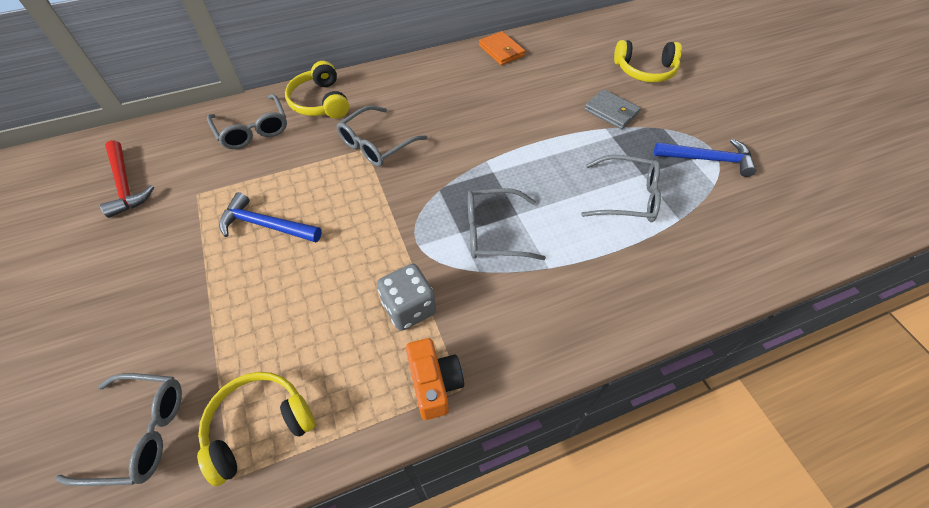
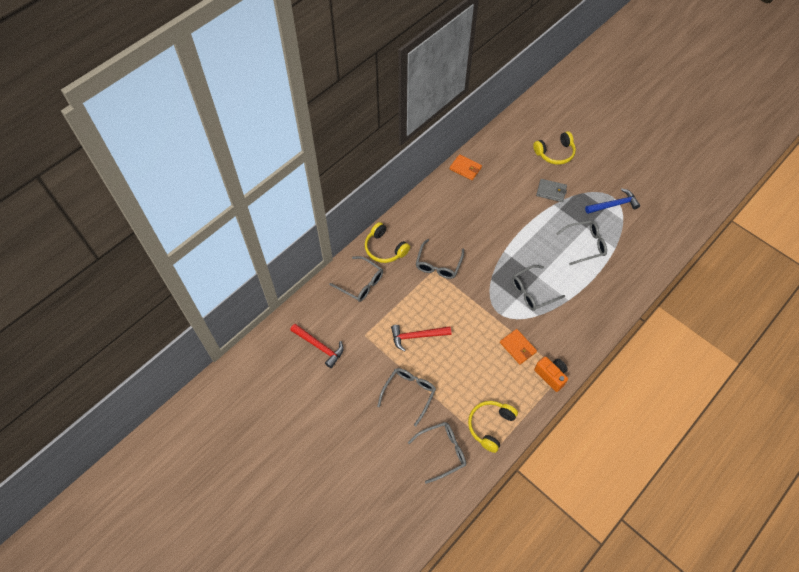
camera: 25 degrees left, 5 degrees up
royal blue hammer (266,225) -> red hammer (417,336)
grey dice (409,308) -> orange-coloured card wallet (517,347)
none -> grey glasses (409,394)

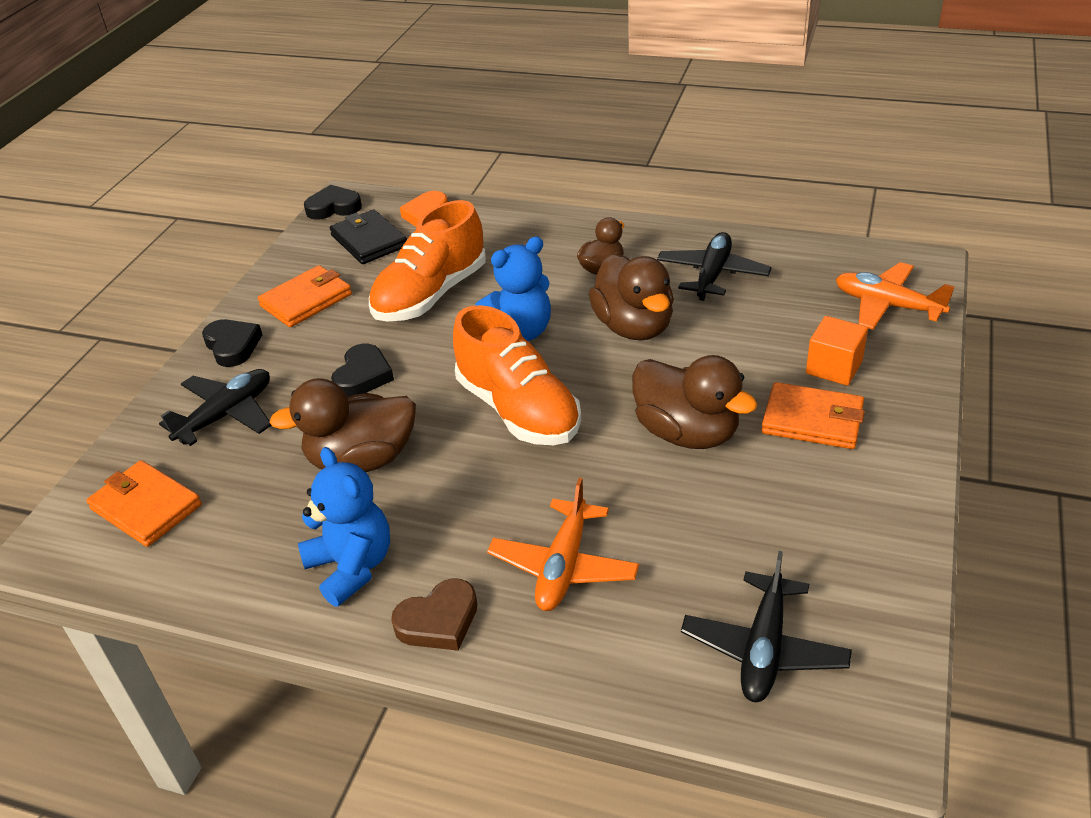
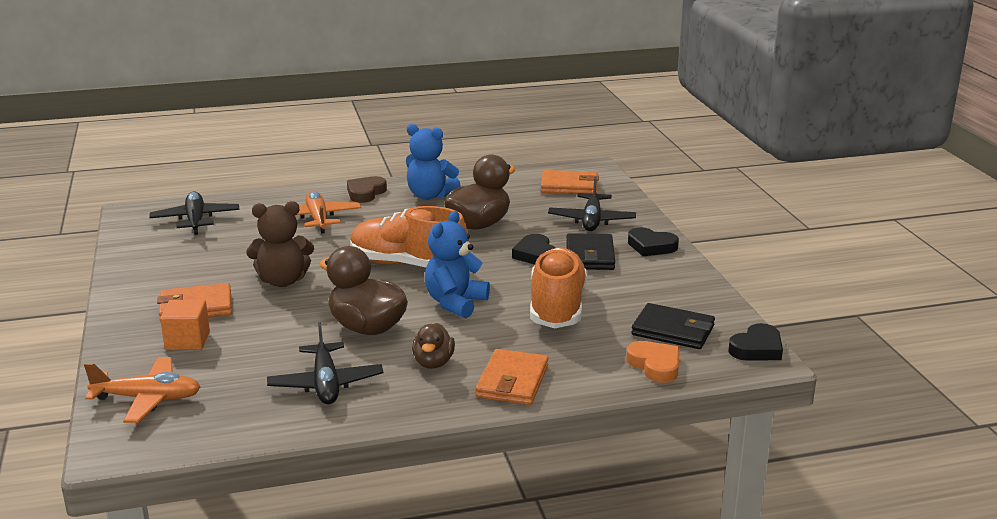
camera: 145 degrees right, 15 degrees down
orange-coloured card wallet (306,300) -> orange-coloured card wallet (512,381), shifted
russet toy duck (687,433) -> russet teddy (282,281)
none -> jet-black card wallet (589,256)

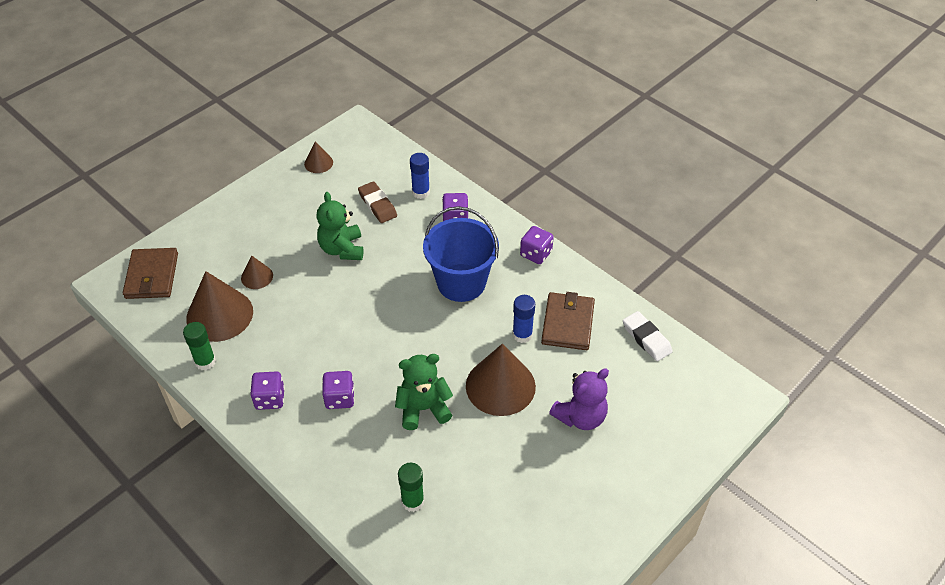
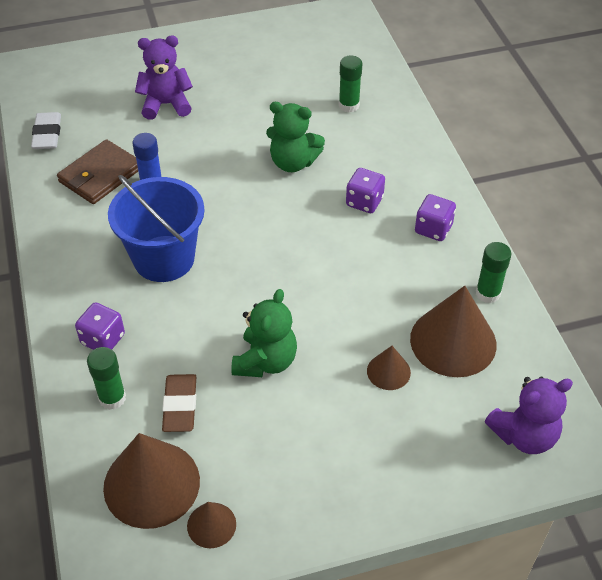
camera: 150 degrees left, 0 degrees up
royal blue glue stick (421,192) -> green glue stick (112,398)
royal purple dice (536,254) -> none
russet card wallet (152,276) -> royal purple teddy (524,435)
russet cone shape (500,386) -> russet cone shape (151,484), shifted

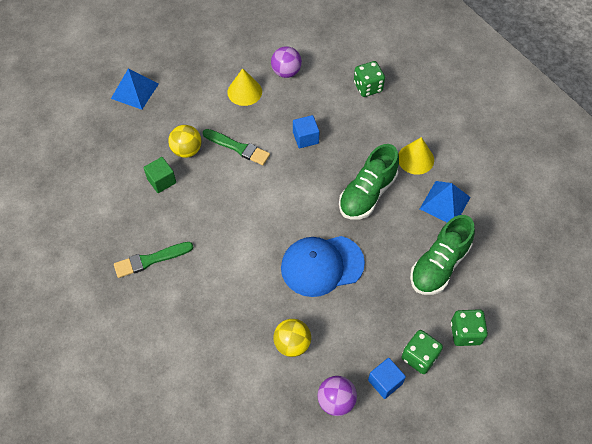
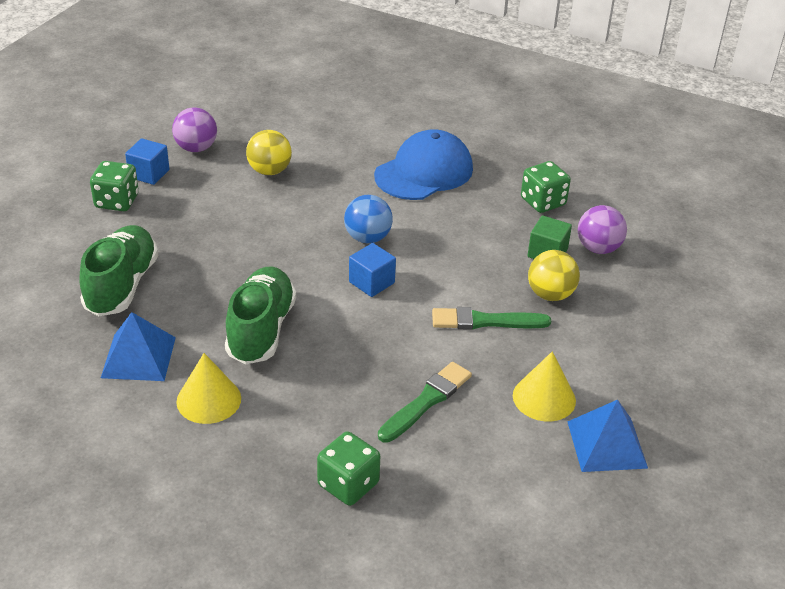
camera: 150 degrees right, 20 degrees down
royal purple play ball (286,72) -> royal purple play ball (598,248), shifted
royal blue solid pyramid (135,91) -> royal blue solid pyramid (606,444), shifted
royal blue block (305,138) -> royal blue block (371,282), shifted
royal blue cap (322,265) -> royal blue cap (424,172), shifted
green paintbrush (151,260) -> green paintbrush (426,401), shifted
green dice (465,333) -> green dice (543,202), shifted
none -> royal blue play ball (367,238)

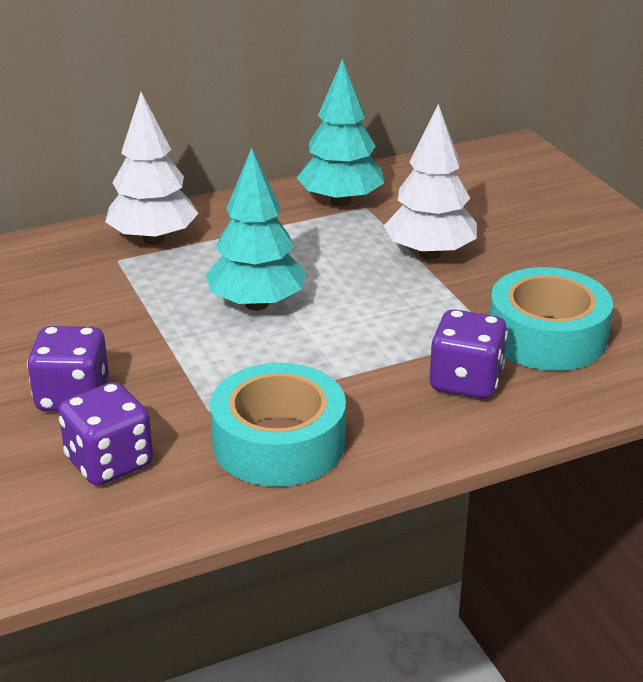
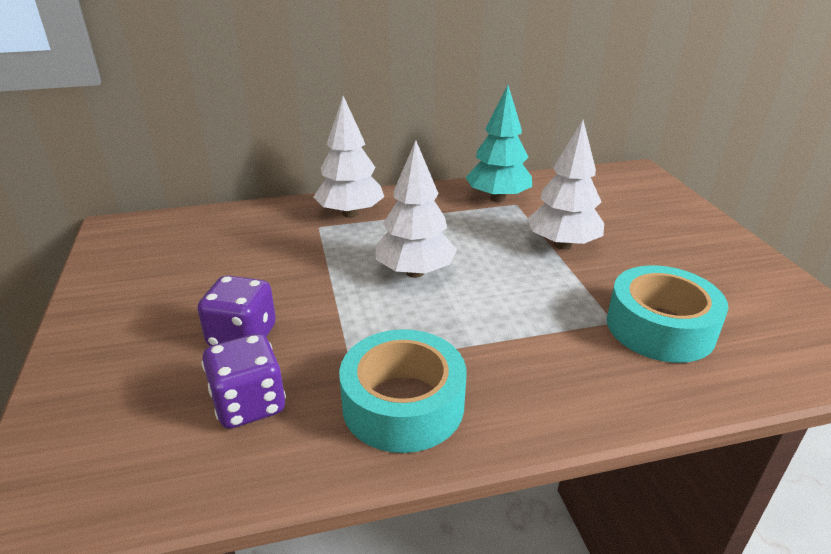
camera: 10 degrees right, 0 degrees up
turquoise toy tree (256,304) -> white toy tree (415,272)
royal purple dice (465,382) -> none

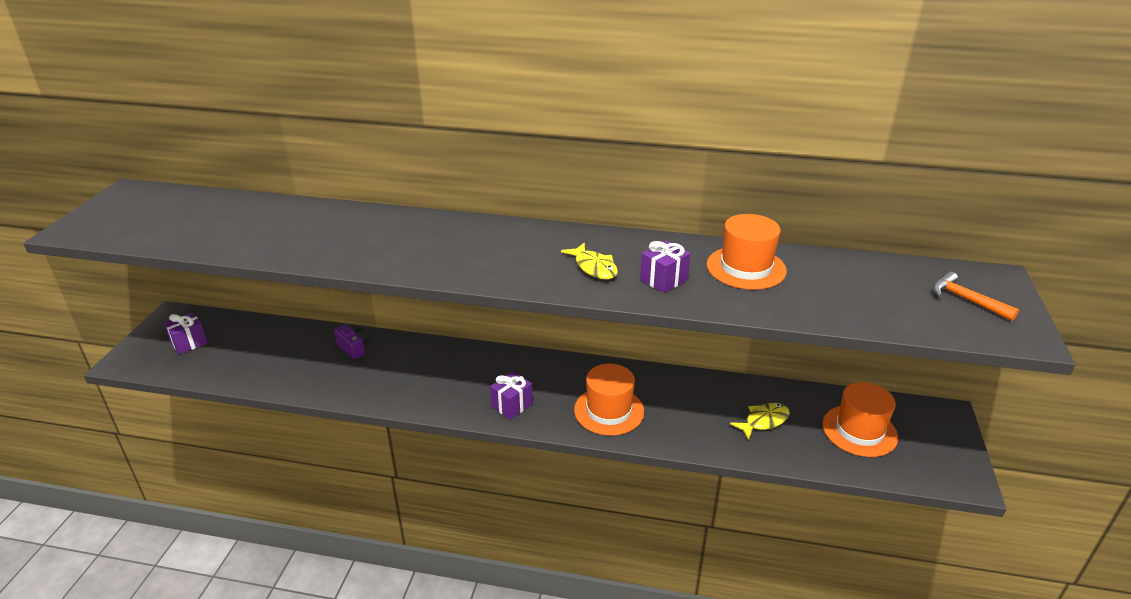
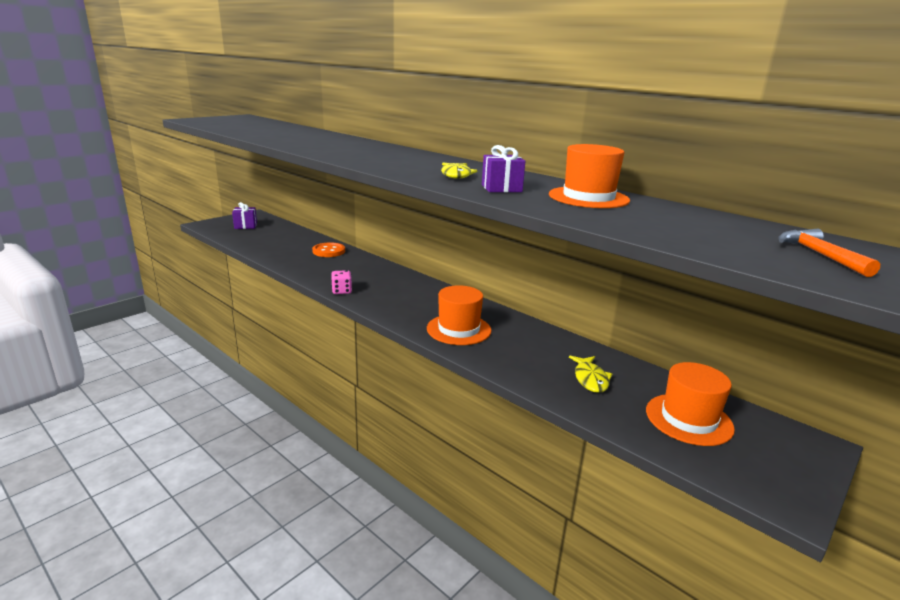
camera: 30 degrees right, 10 degrees down
royal purple compact camera (354,348) -> orange-coloured button (329,251)
royal purple wrapped gift (512,405) -> none
yellow toy fish (763,421) -> yellow toy fish (590,379), 90 degrees clockwise
none -> pink dice (342,291)

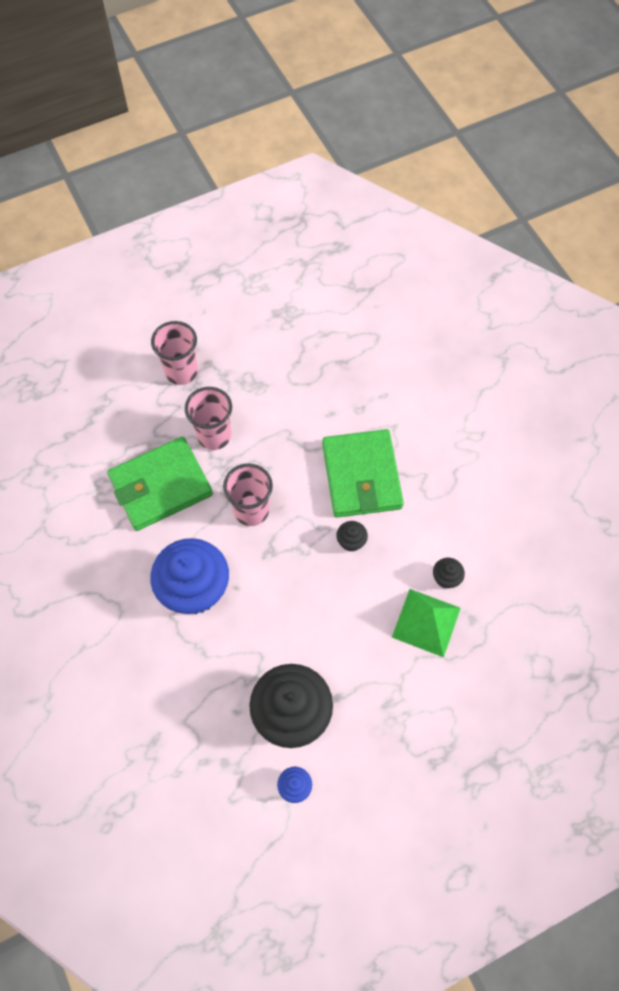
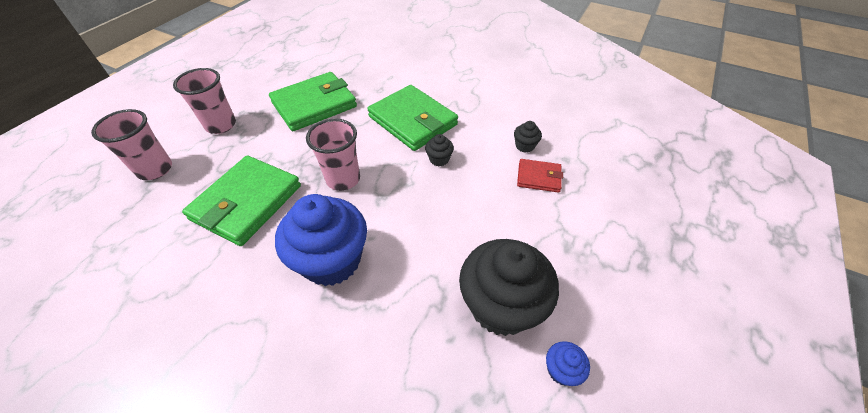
camera: 35 degrees left, 15 degrees down
pink tumbler (214,436) -> pink tumbler (155,169), shifted
green solid pyramid (426,622) -> red card wallet (538,177)
none -> green card wallet (314,105)

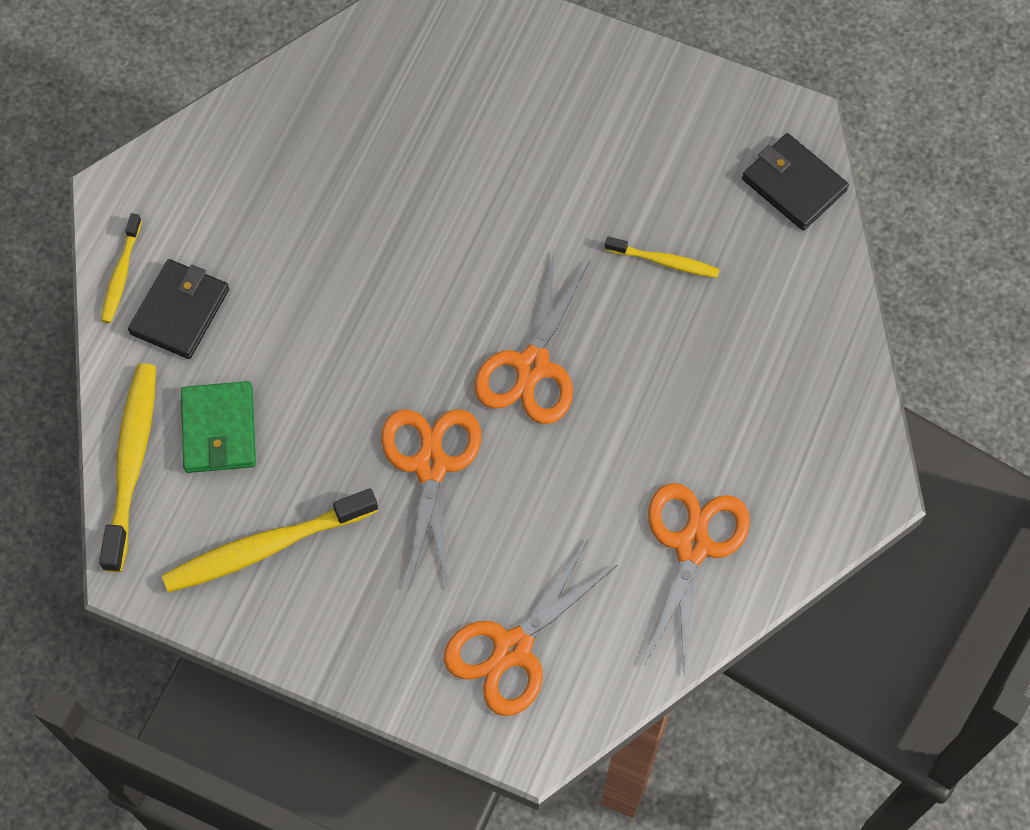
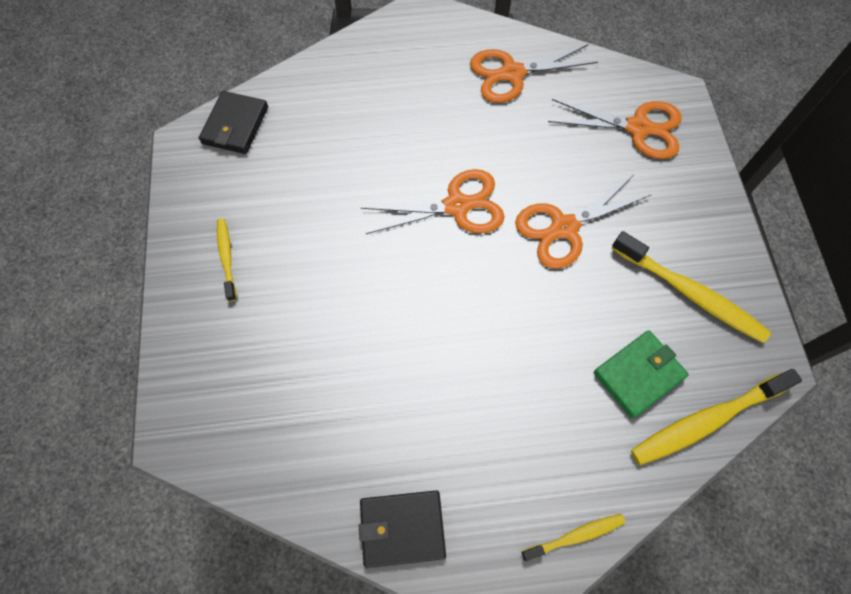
camera: 120 degrees left, 0 degrees up
yellow dental brush (664,261) -> yellow dental brush (227,258), shifted
jet-black card wallet (180,311) -> jet-black card wallet (402,528), shifted

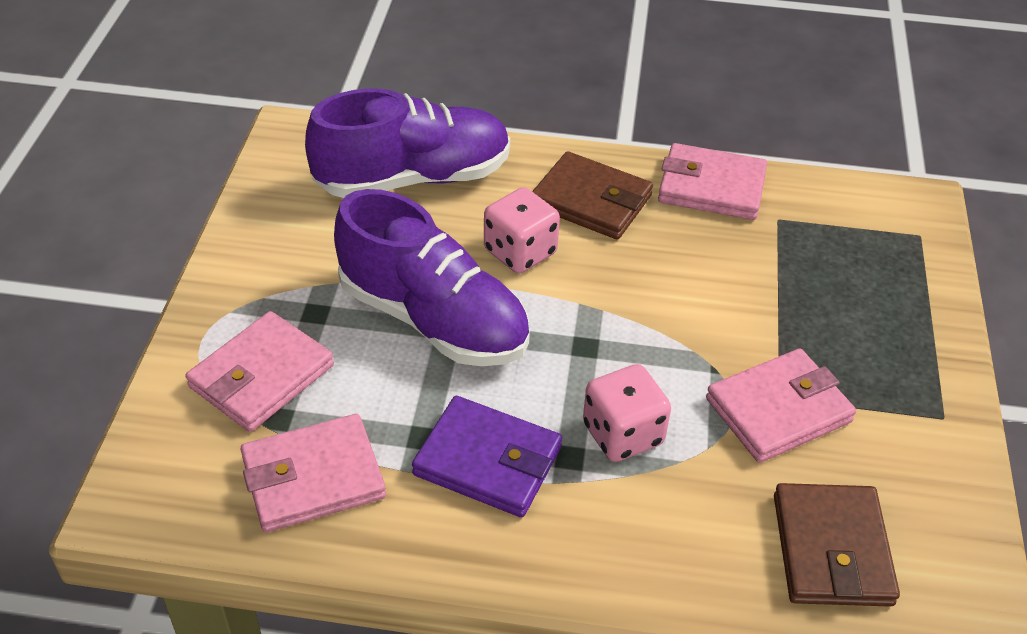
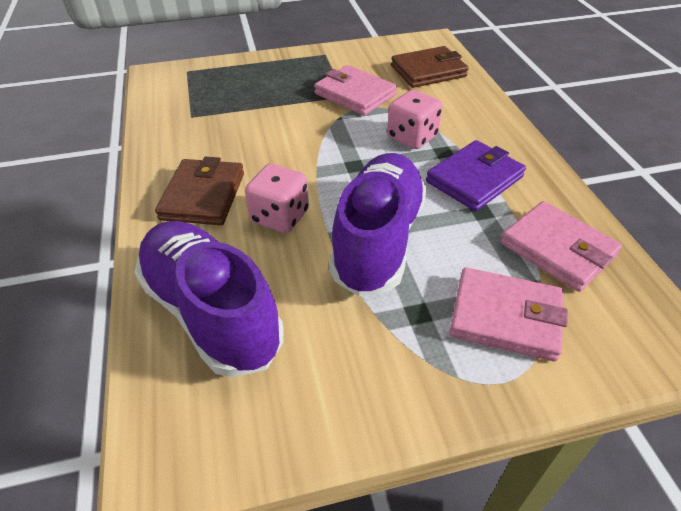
camera: 110 degrees left, 0 degrees up
pink card wallet (711,187) -> none
royal purple card wallet (488,461) -> royal purple card wallet (474,179), 45 degrees clockwise

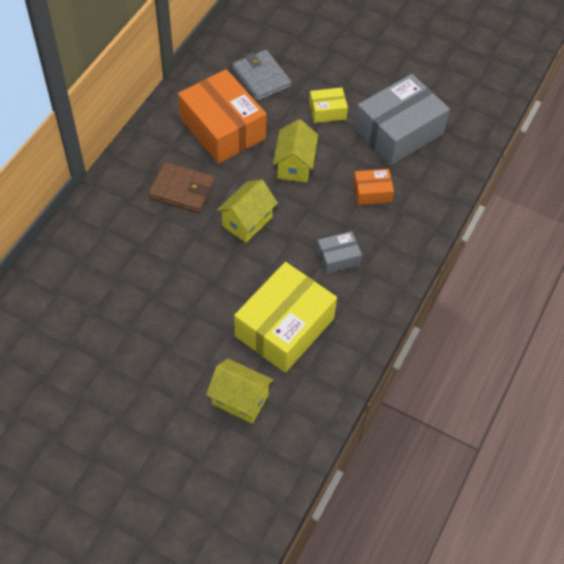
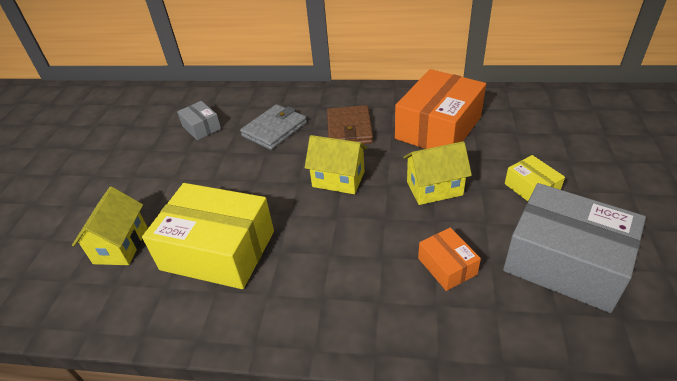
camera: 75 degrees right, 15 degrees down
grey card wallet (261,77) -> grey card wallet (274,129), shifted
grey package (338,258) -> grey package (201,127), shifted

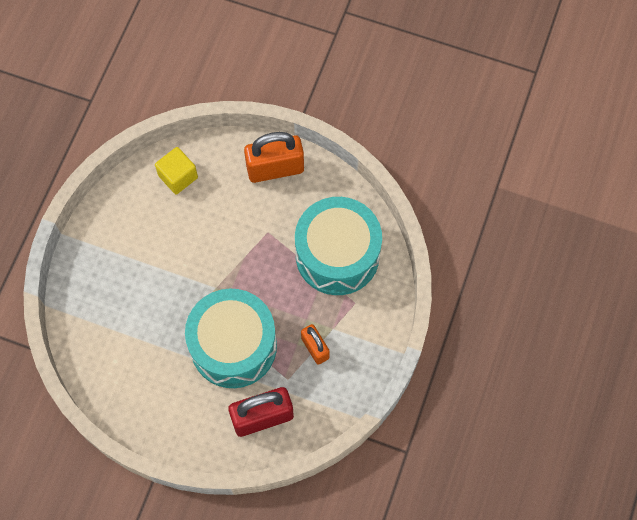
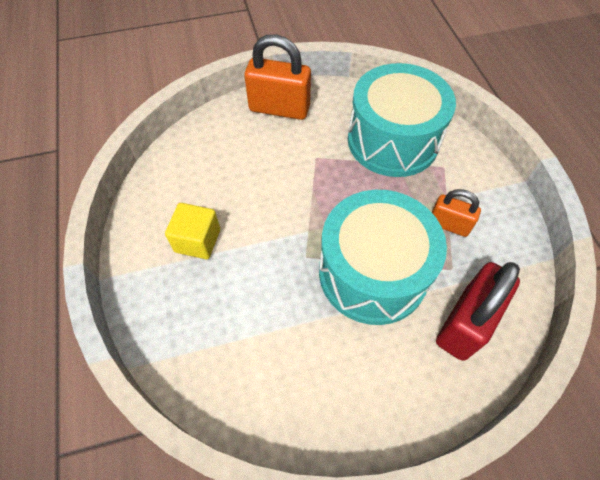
camera: 35 degrees left, 10 degrees down
orange-coloured padlock (275,169) -> orange-coloured padlock (279,108), 60 degrees clockwise
yellow block (178,176) -> yellow block (197,240), shifted

